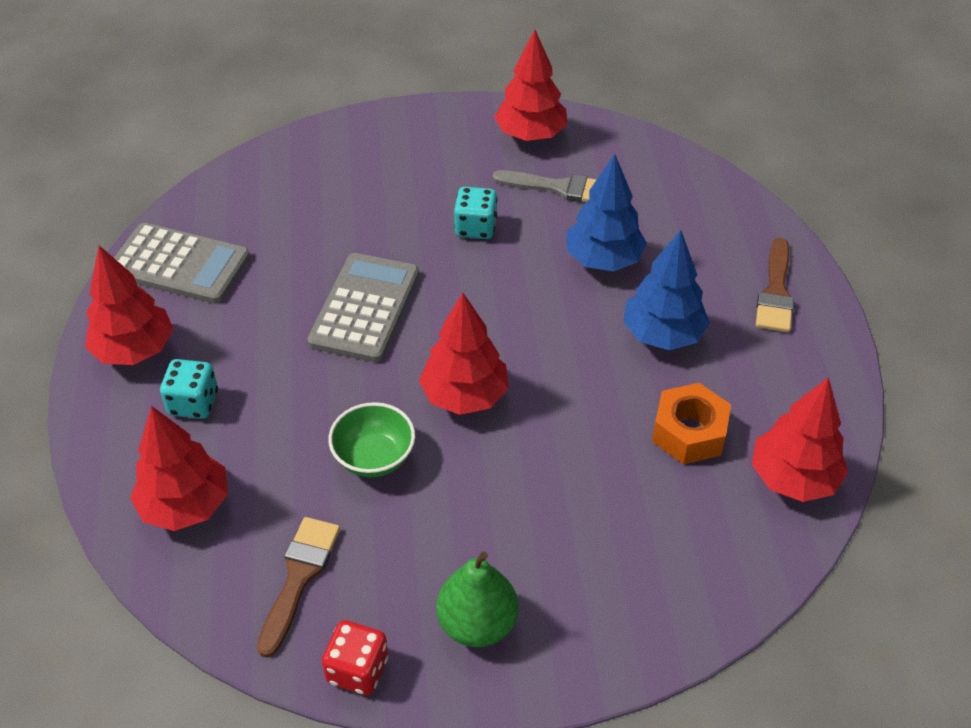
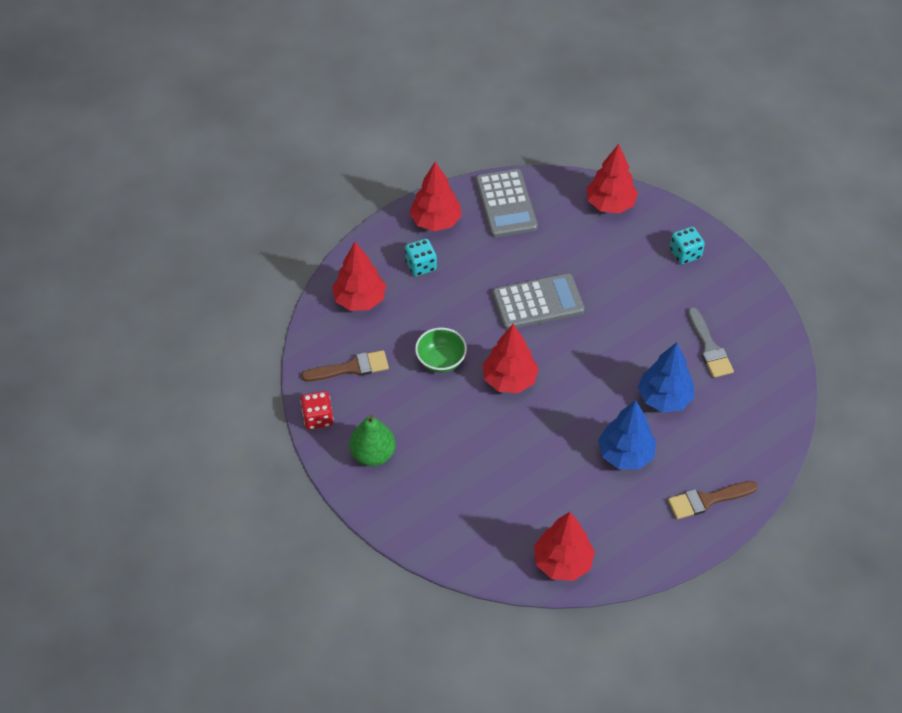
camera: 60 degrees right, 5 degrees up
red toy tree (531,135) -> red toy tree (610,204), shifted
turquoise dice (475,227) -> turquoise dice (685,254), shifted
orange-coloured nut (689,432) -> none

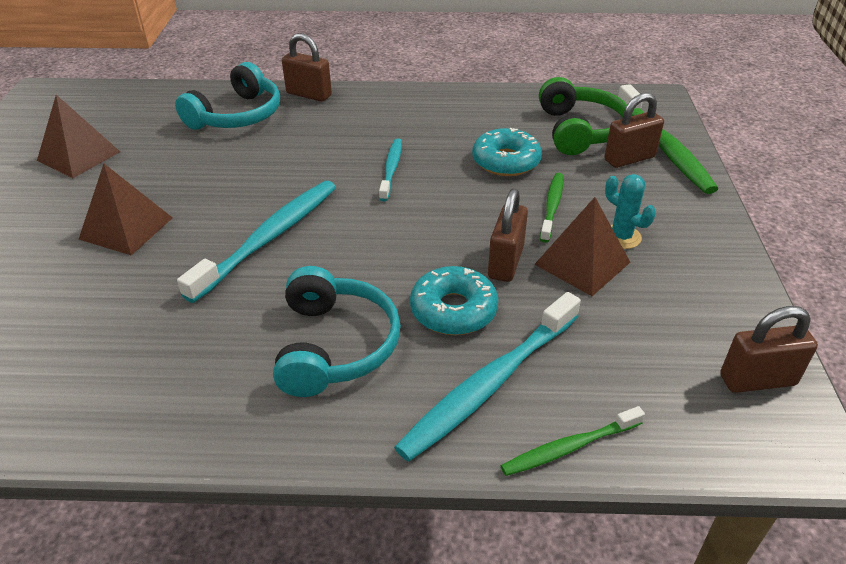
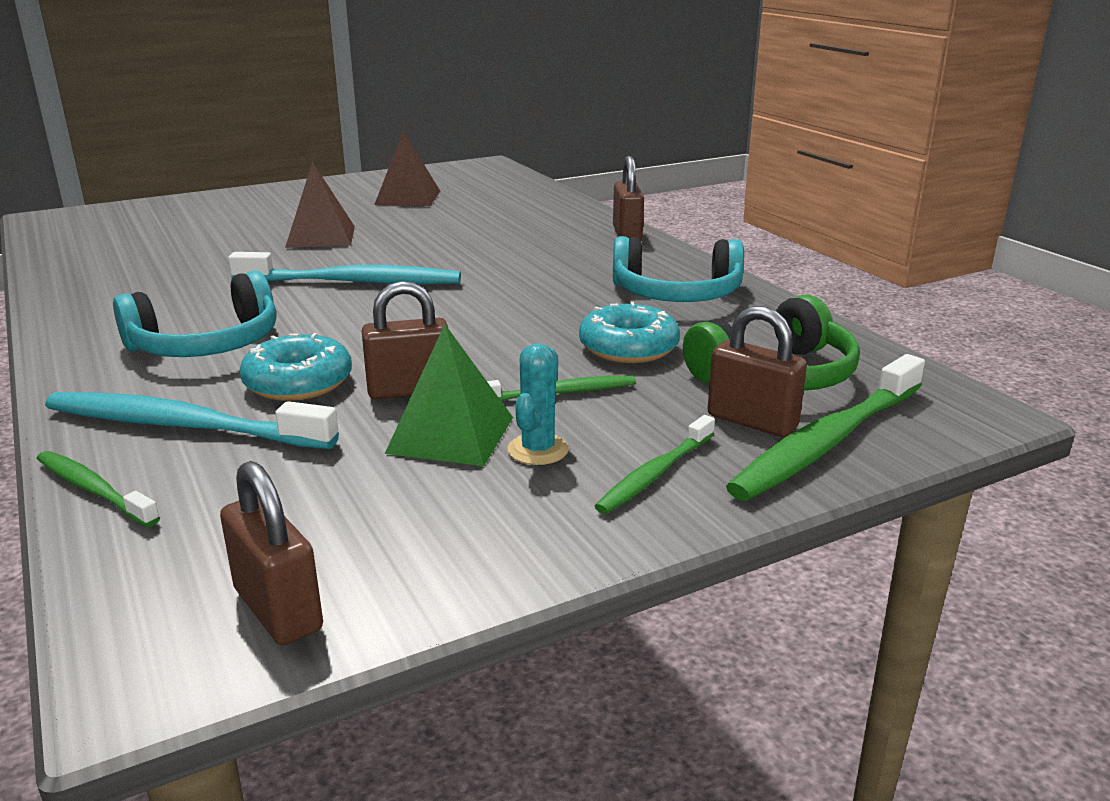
camera: 60 degrees right, 15 degrees down
turquoise headset (237,115) -> turquoise headset (676,294), shifted
turquoise dental brush (391,169) -> none
russet solid pyramid (582,263) -> green solid pyramid (450,434)
none -> green dental brush (655,473)

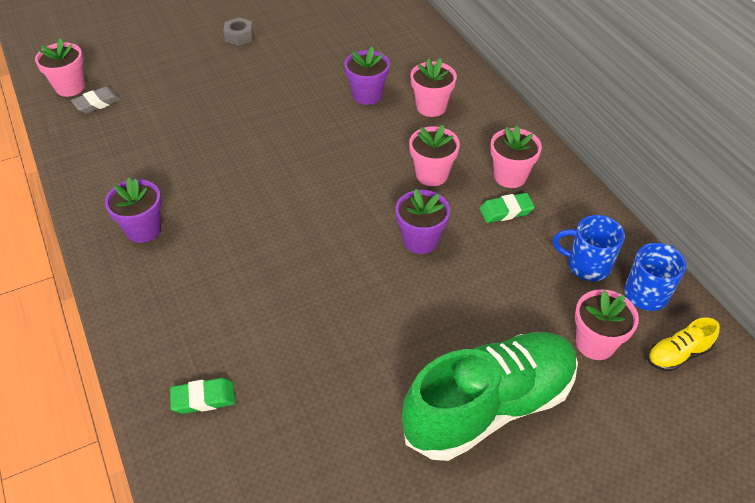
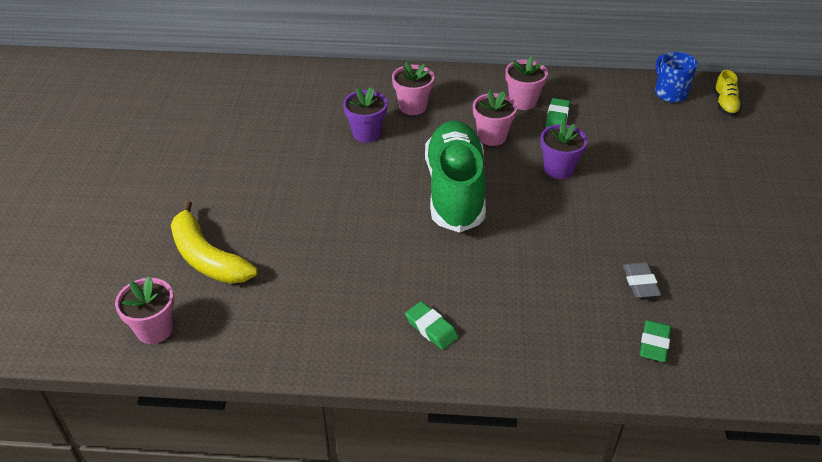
camera: 60 degrees left, 5 degrees down
grey nut (239,36) -> none
grey pencil eraser (97,103) -> grey pencil eraser (640,283), shifted
royal purple potted plant (143,229) -> green pencil eraser (431,328)
royal blue tea mug (587,265) -> none
pink potted plant (595,343) -> none
green sneaker (489,406) -> green sneaker (455,190), shifted
none -> yellow banana (207,257)

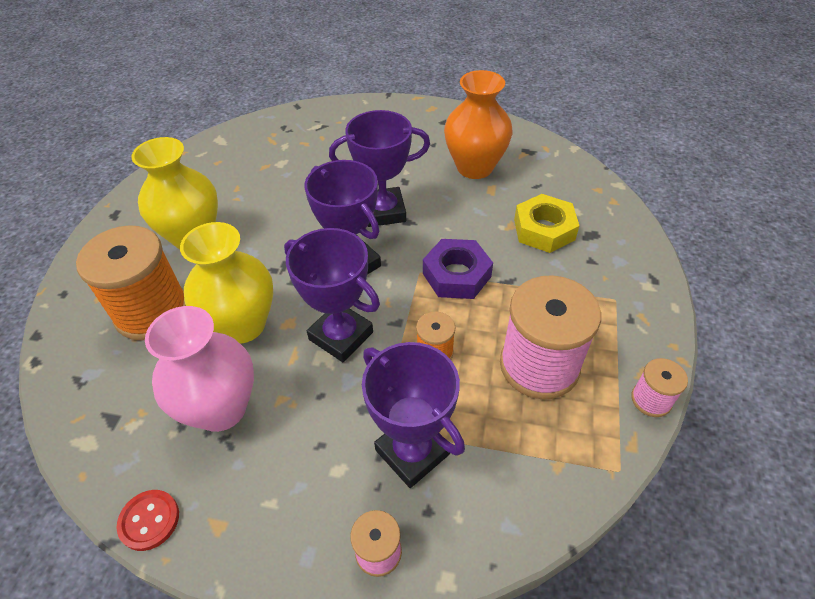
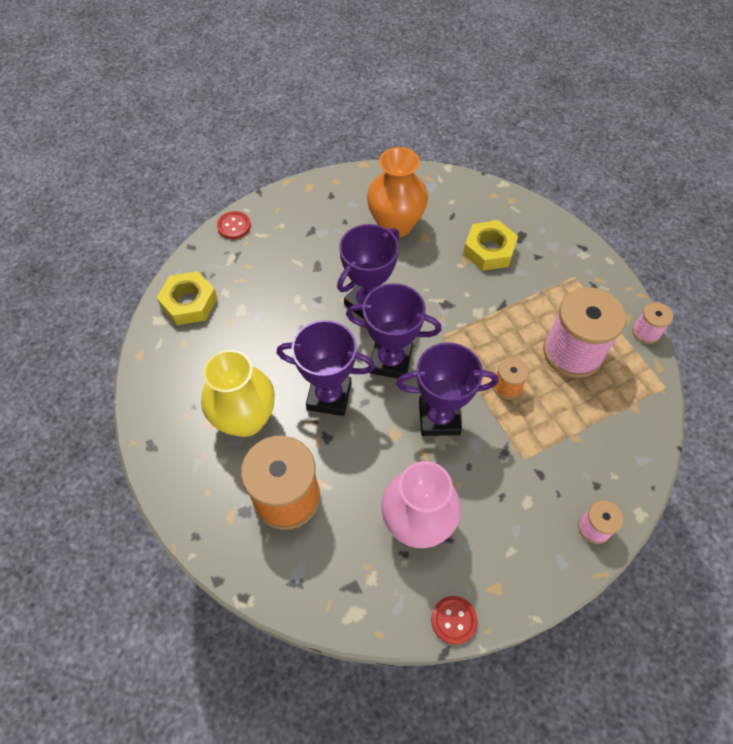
camera: 40 degrees left, 10 degrees up
yellow tall vase (242,325) -> none
royal purple nut (456,275) -> none
royal purple prize cup (412,452) -> royal purple prize cup (329,396), shifted
none -> red button (234,226)
none -> yellow nut (189,303)

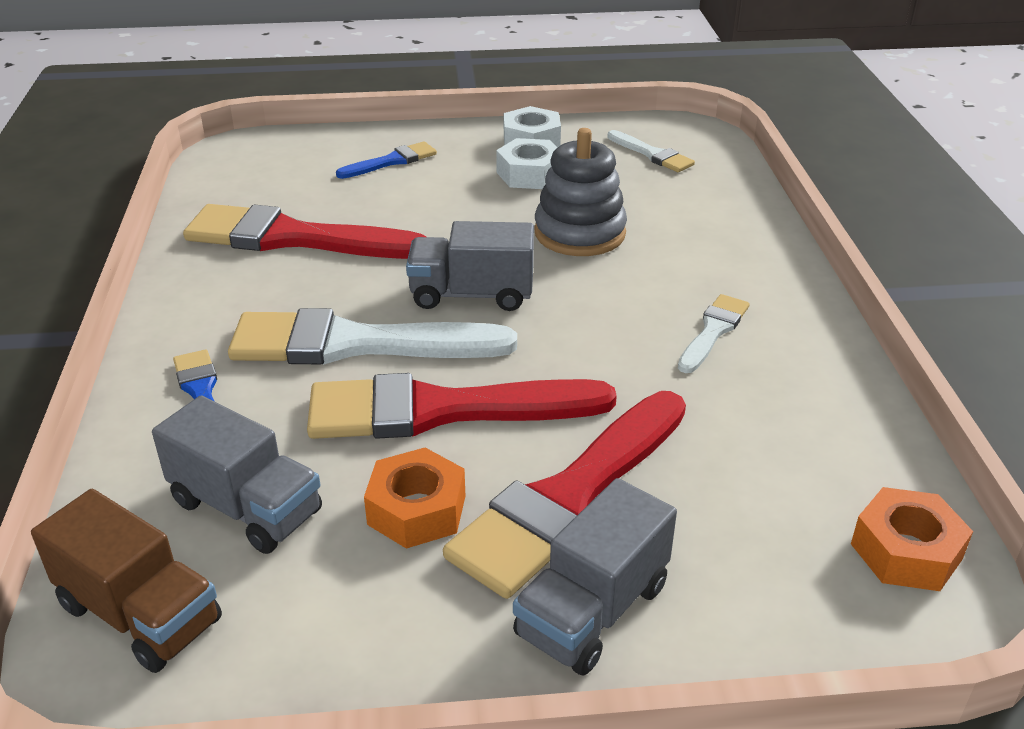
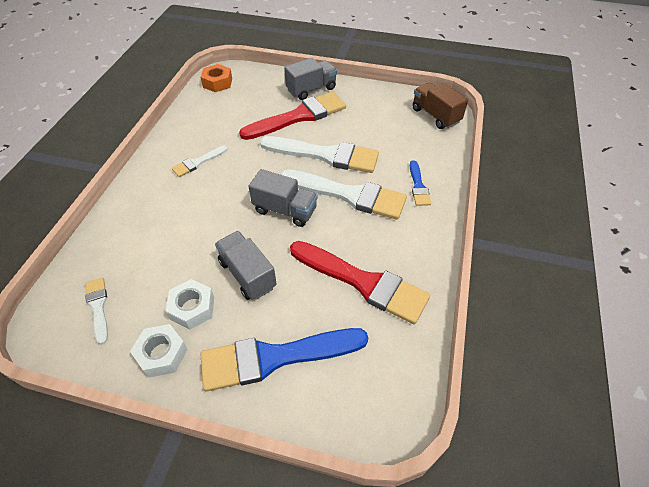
camera: 160 degrees left, 15 degrees up
grey stacking toy (580,233) -> none
royal blue paintbrush (391,161) -> royal blue paintbrush (275,357), x2.05
red paintbrush (442,410) -> white paintbrush (325,155)
grey toy truck (247,507) -> grey toy truck (247,274), shifted
orange-coloured nut (416,510) -> none

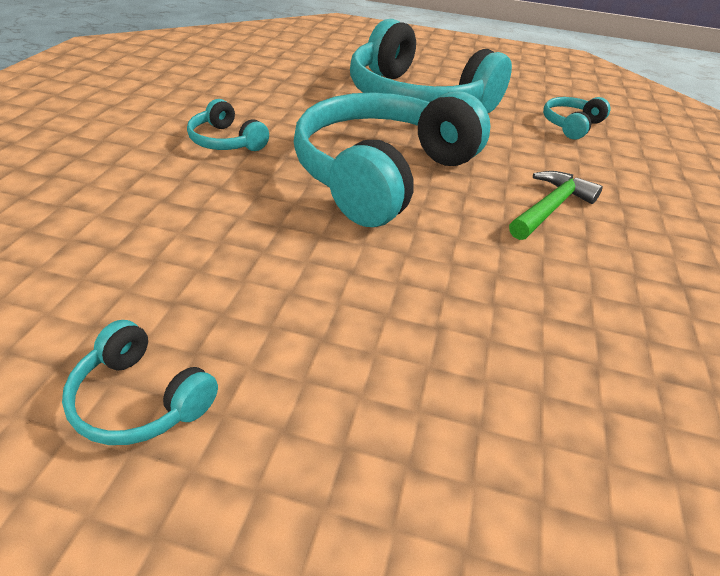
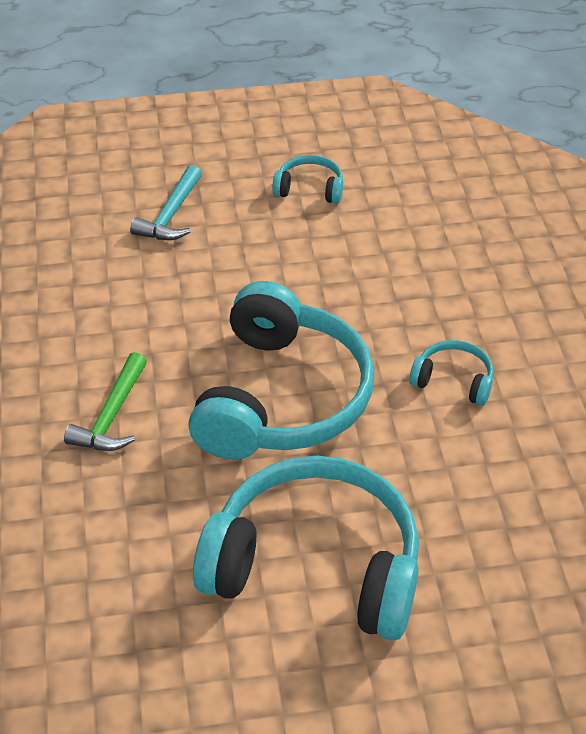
camera: 160 degrees right, 5 degrees up
turquoise headset (571,125) -> none
none -> turquoise hammer (171,215)

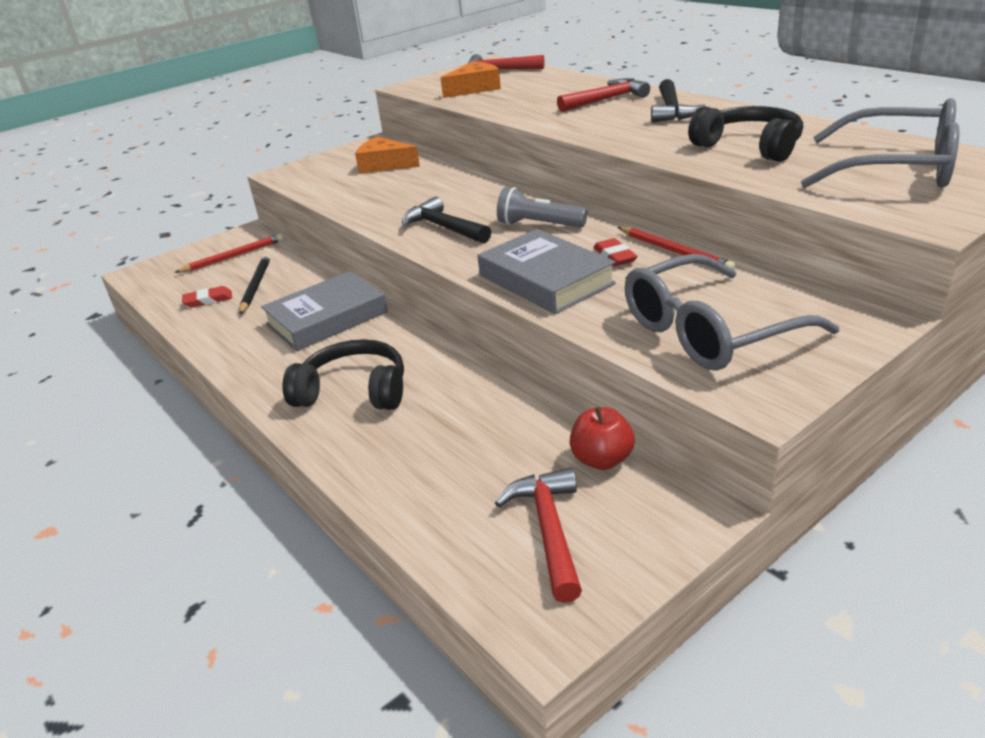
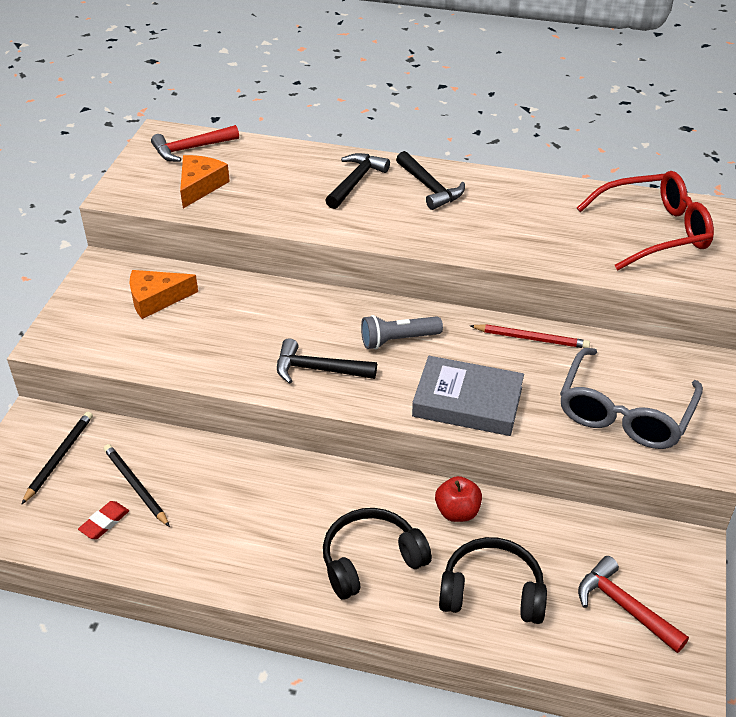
camera: 40 degrees left, 10 degrees up
red hammer (606,100) -> jet-black hammer (355,181)
grey glasses (897,168) -> red glasses (654,231)
jet-black headset (749,147) -> jet-black headset (492,592), shifted
red wooden pencil (233,256) -> jet-black wooden pencil (59,458)
red pencil eraser (614,256) -> none
grey hardback (327,318) -> none
red apple fruit (602,459) -> red apple fruit (457,512), shifted

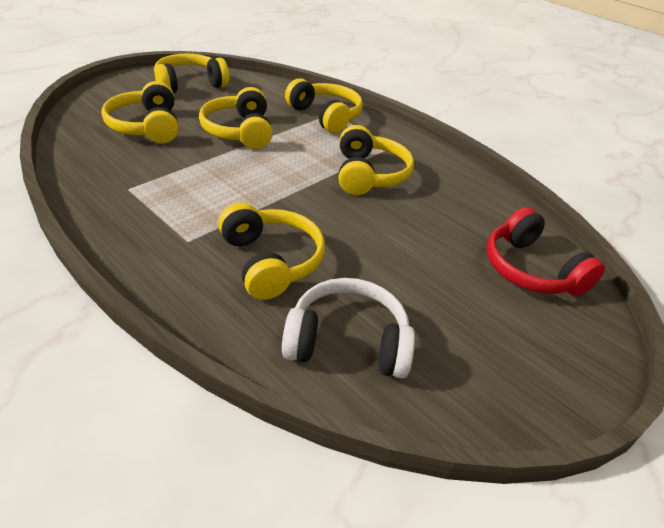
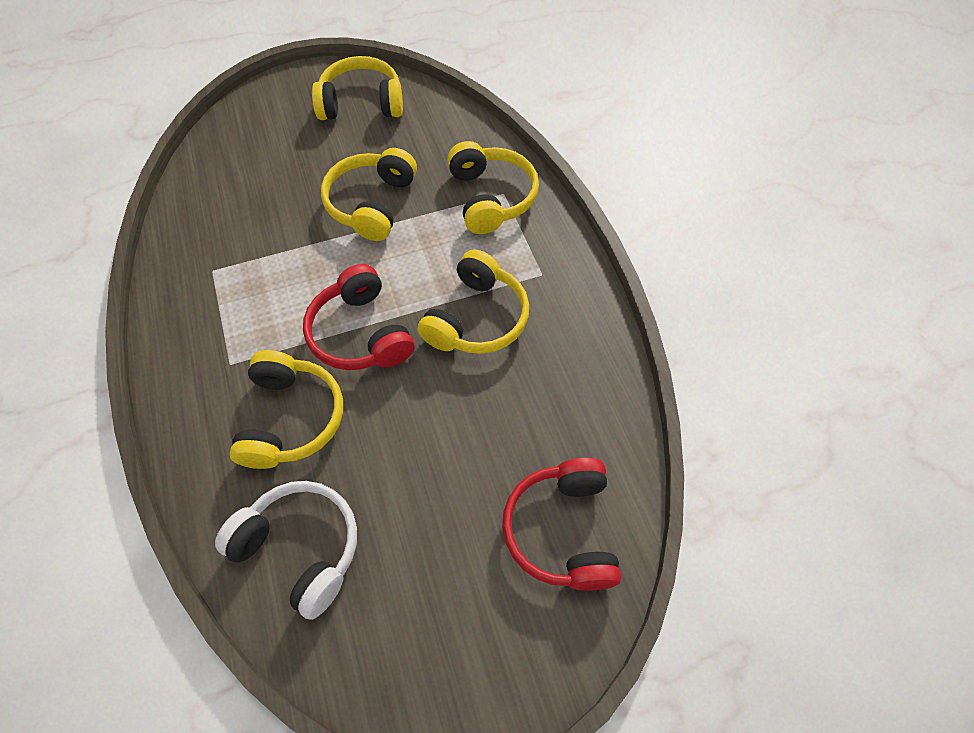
camera: 30 degrees right, 20 degrees up
yellow headset (147,126) -> none
none -> red headset (361,333)

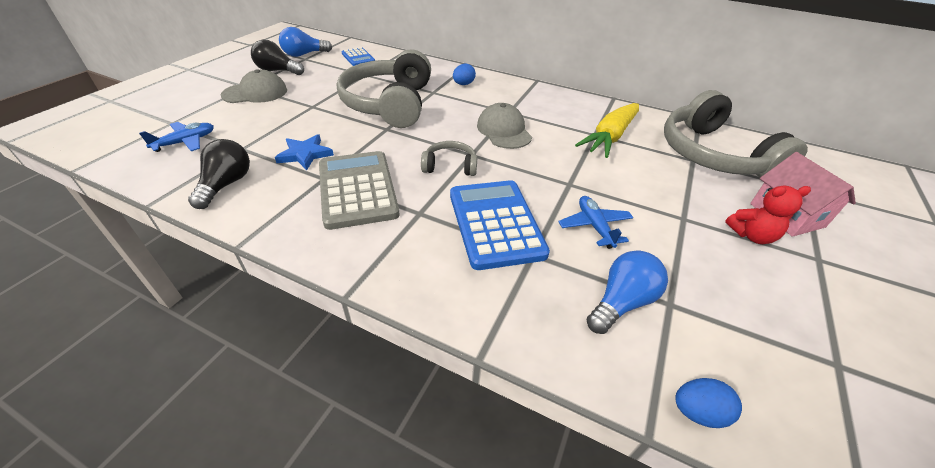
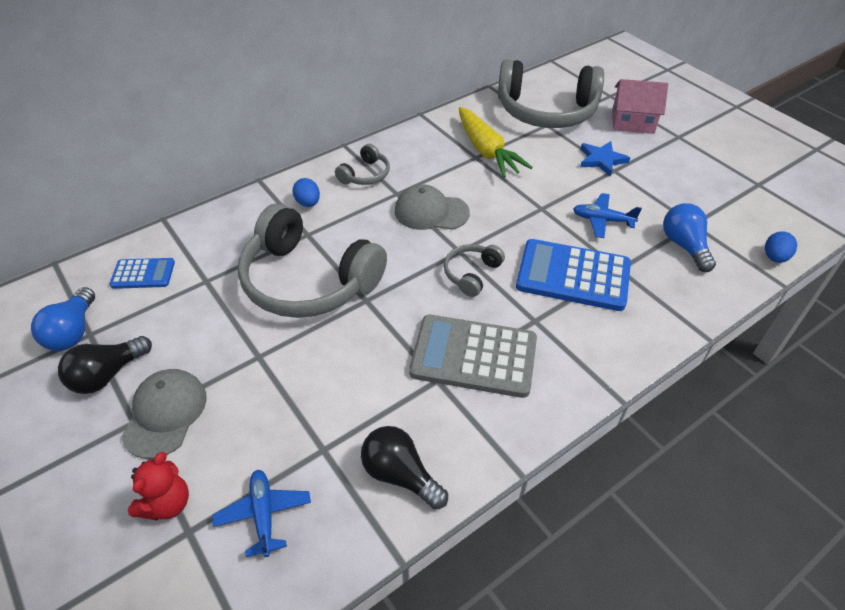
camera: 60 degrees left, 5 degrees up
royal blue star shape (305,154) -> royal blue star shape (601,160), shifted
red teddy (751,235) -> red teddy (167,503), shifted
none -> grey headset (365,174)

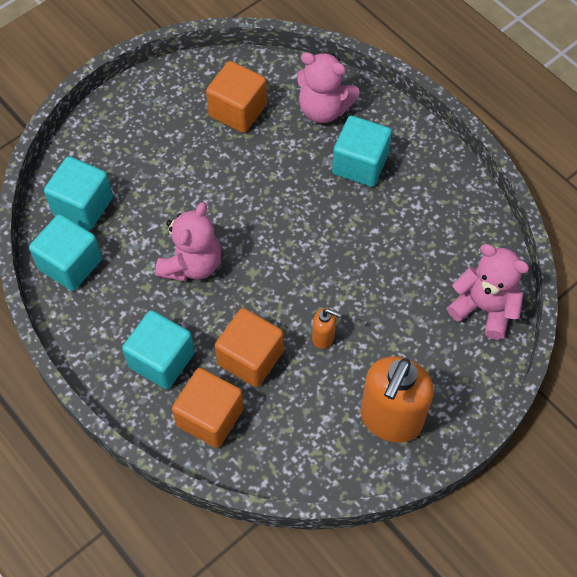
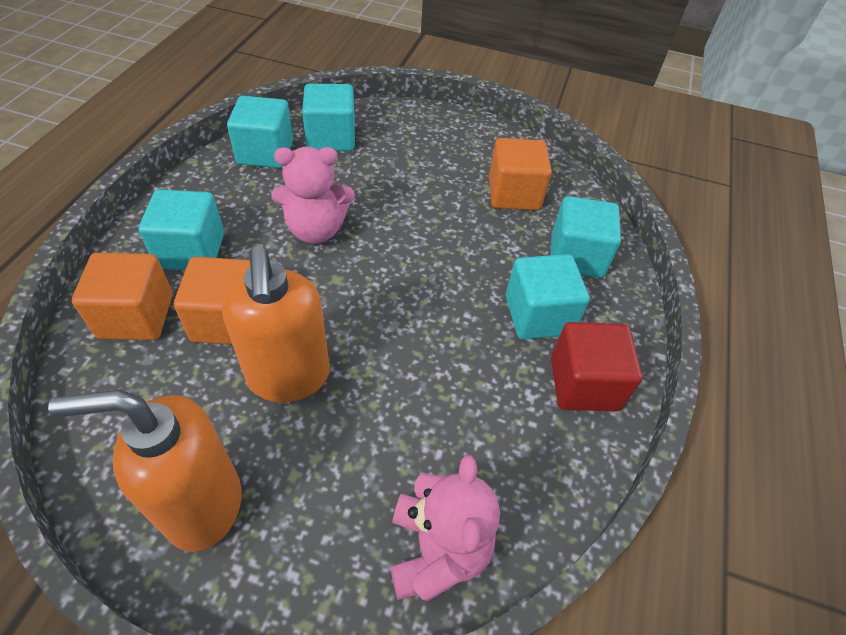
camera: 55 degrees right, 10 degrees down
pink teddy (324,109) -> turquoise block (576,256)
orange-coloured pump bottle (323,337) -> orange-coloured pump bottle (289,377), x2.25
none -> red block (584,384)

